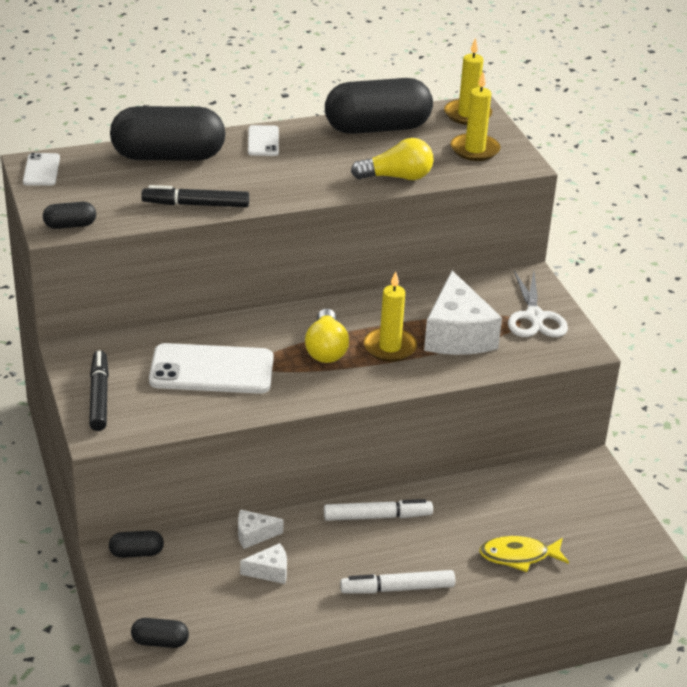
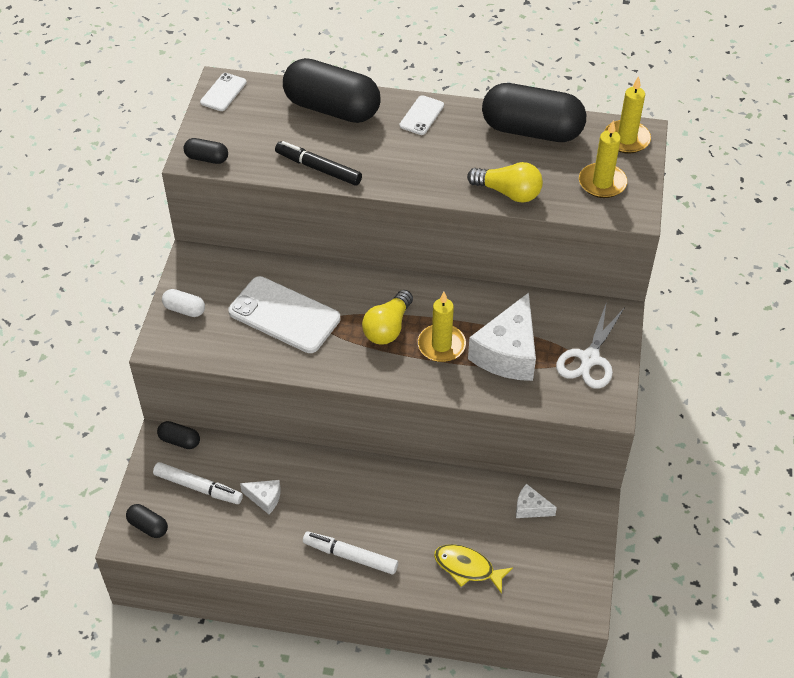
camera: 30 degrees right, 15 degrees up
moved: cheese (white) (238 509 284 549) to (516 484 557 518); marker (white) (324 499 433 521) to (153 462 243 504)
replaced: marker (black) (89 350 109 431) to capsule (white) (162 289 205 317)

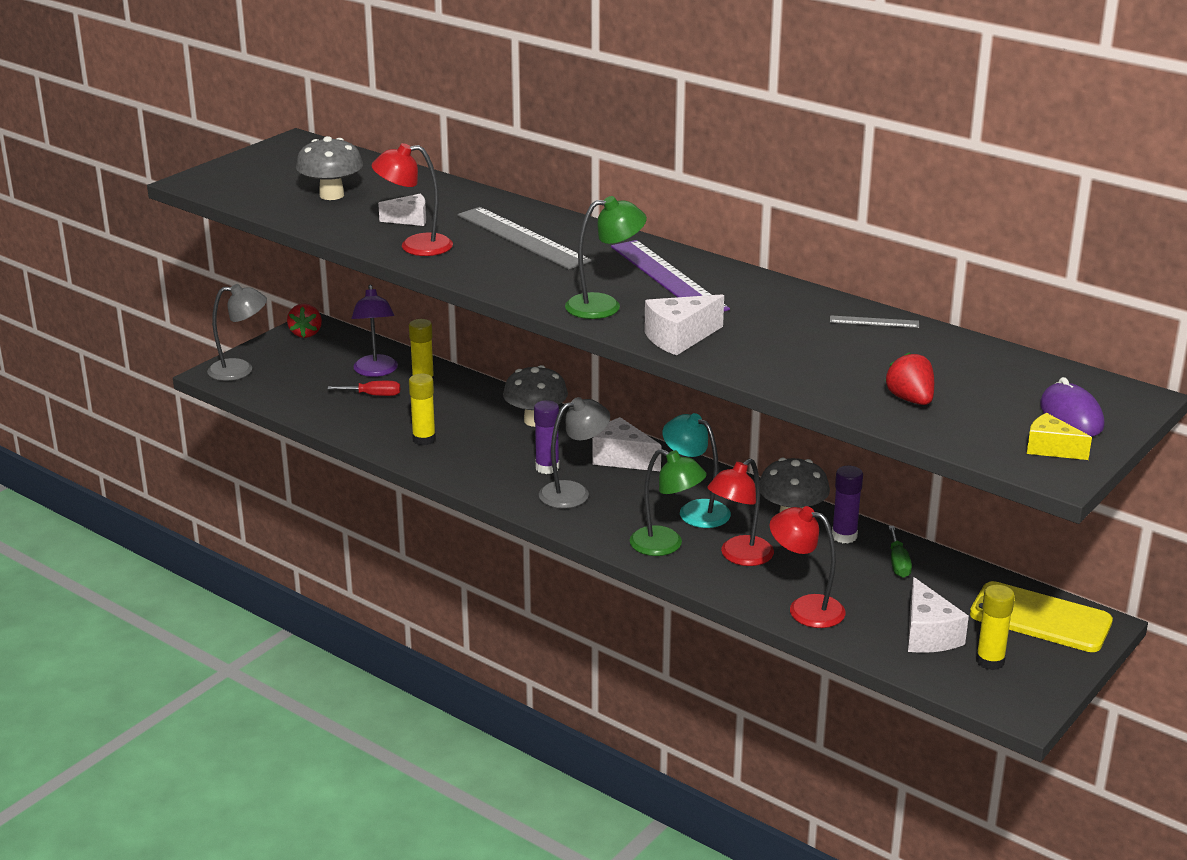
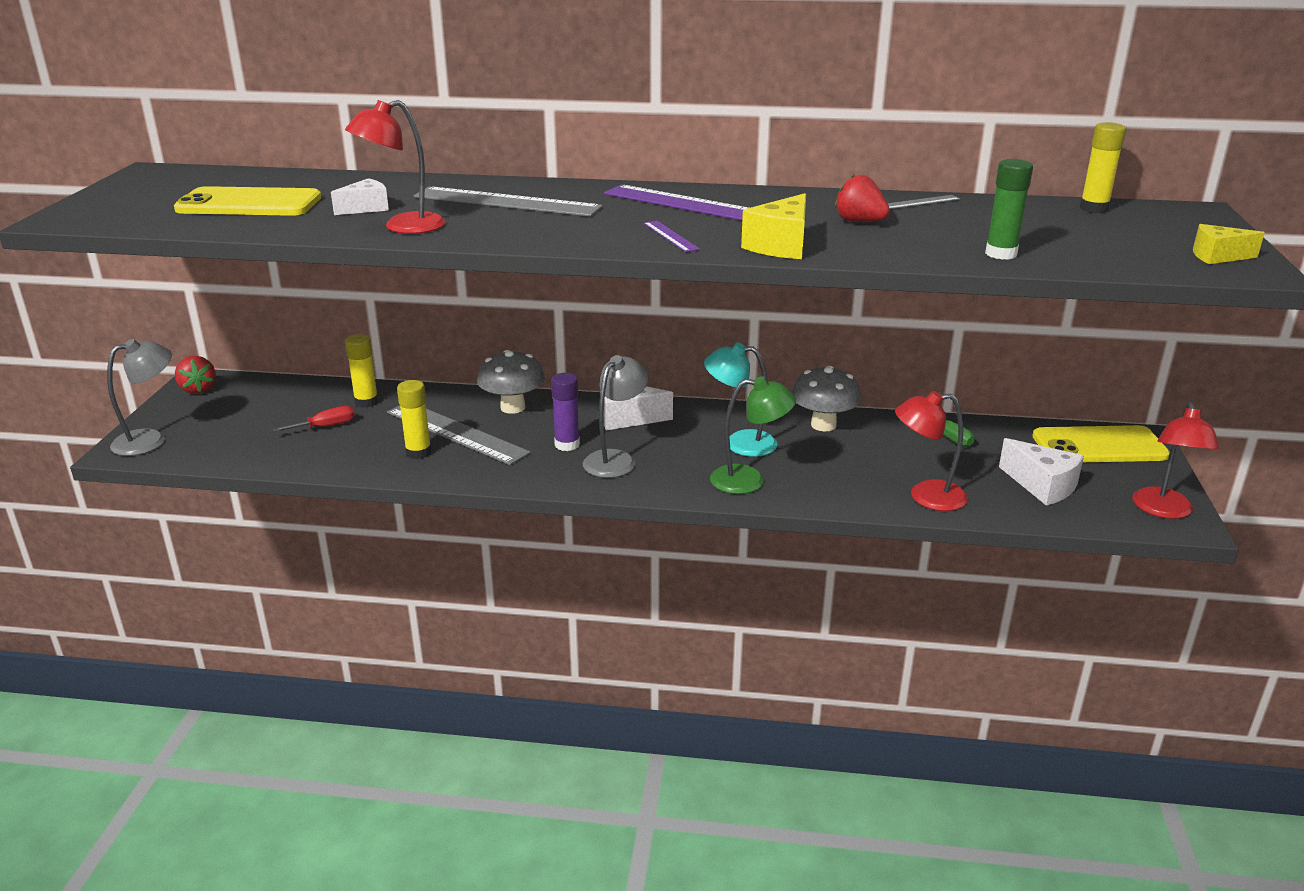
camera: 30 degrees left, 0 degrees up
removed: lamp (purple) (352 285 398 377); glue stick (purple) (832 466 863 543); mouse (purple) (1040 377 1104 437)
added: ruler (grey) (387 405 531 465); glue stick (green) (985 159 1033 260)
moved: lamp (red) (707 459 774 566) to (1133 402 1219 519); strawberry (red) (885 352 934 405) to (835 175 890 222); glue stick (yellow) (976 585 1015 670) to (1079 122 1126 213)
replaced: mushroom (grey) (296 136 363 200) to phone (yellow) (174 186 321 216); lamp (green) (565 196 647 319) to ruler (purple) (644 221 700 252)
recoloured: cheese (white) (644 294 724 356) to cheese (yellow) (741 193 806 259)

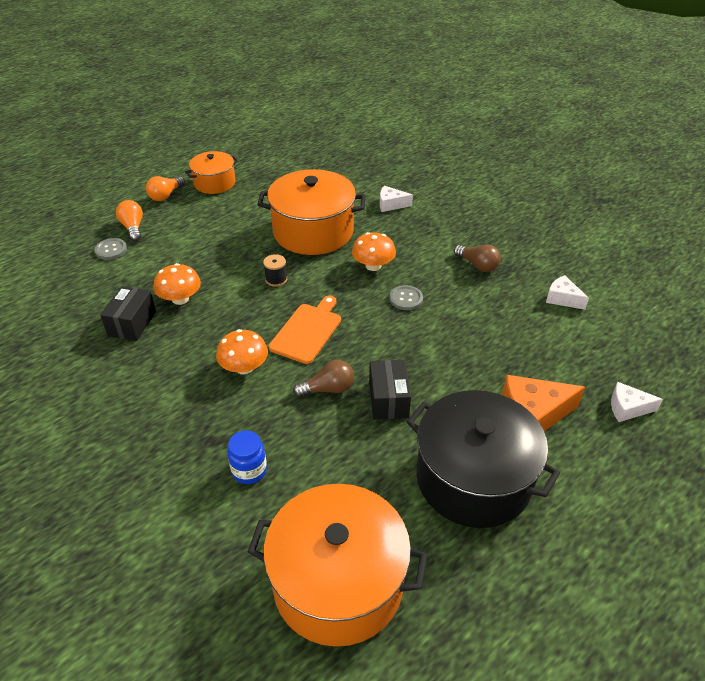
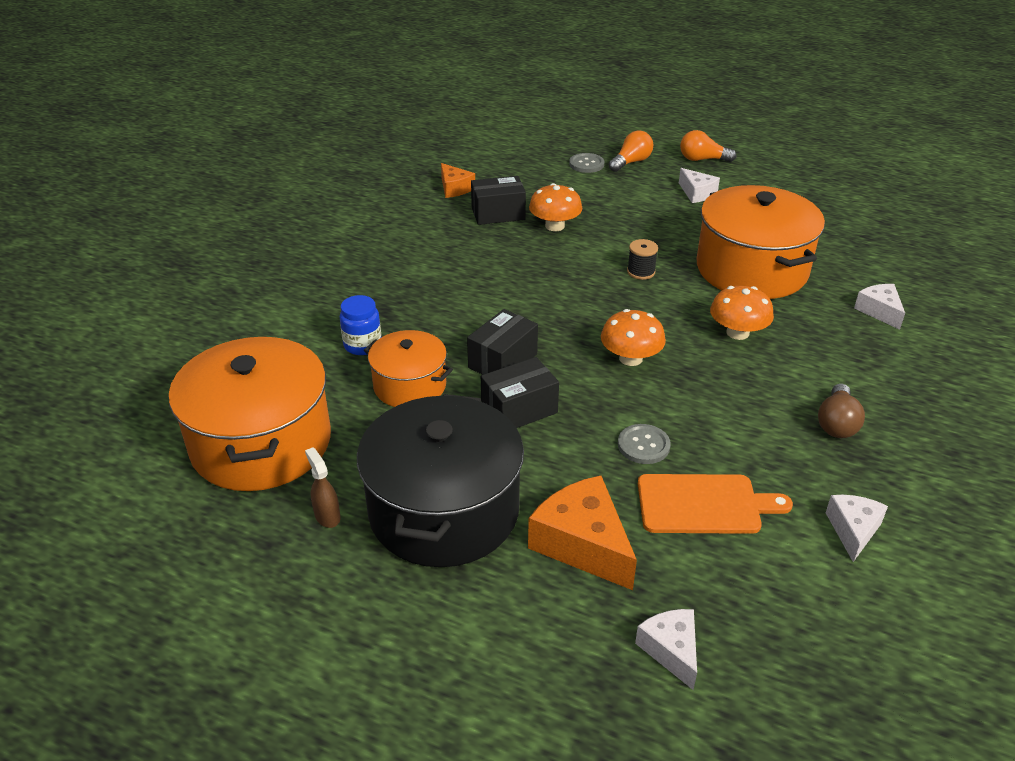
camera: 65 degrees right, 5 degrees down
added: spray bottle (brown) (305 448 340 528); cheese (orange) (441 163 475 198); cheese (white) (679 168 720 203)
moved: pot (orange) (185 151 238 194) to (364 330 453 407); mushroom (orange) (216 329 268 375) to (601 309 666 366); cutting board (orange) (269 295 341 364) to (638 474 793 534); button (grey) (389 285 423 310) to (618 424 671 464)
replaced: light bulb (brown) (293 360 354 398) to box (black) (467 309 538 375)

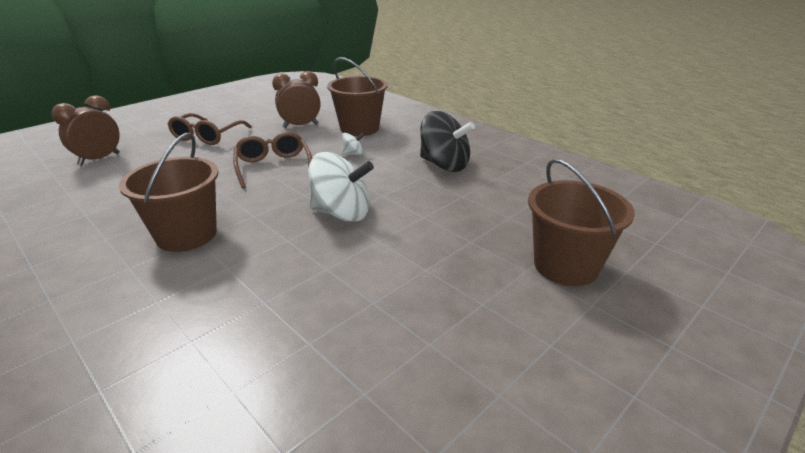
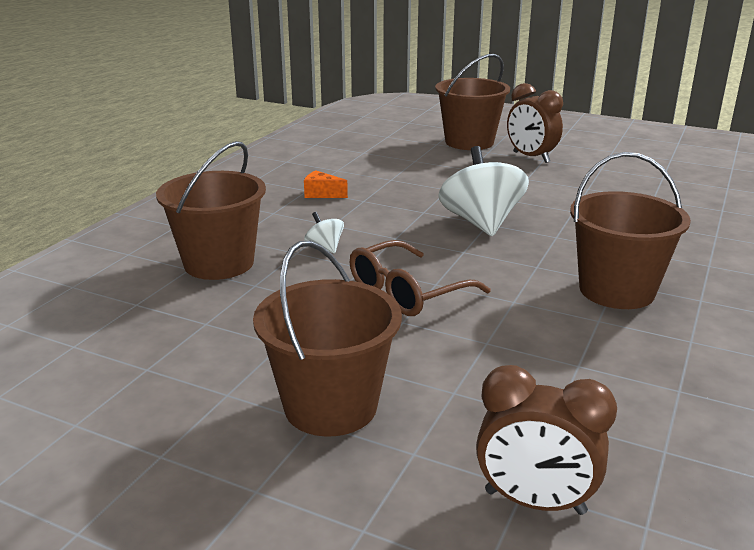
camera: 110 degrees left, 5 degrees down
moved: clock (brown) (272 71 320 128) to (507 83 563 163)
replaced: glasses (brown) (168 113 252 145) to bucket (brown) (253 241 402 436); spinning top (black) (420 111 475 172) to cheese (orange) (304 171 348 198)

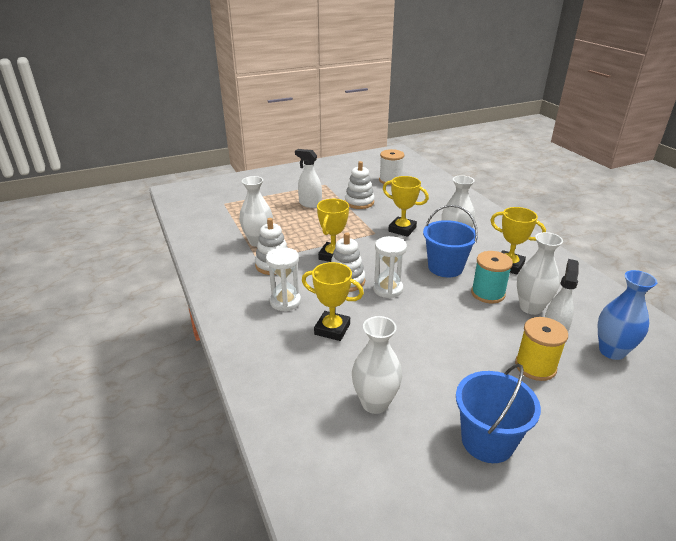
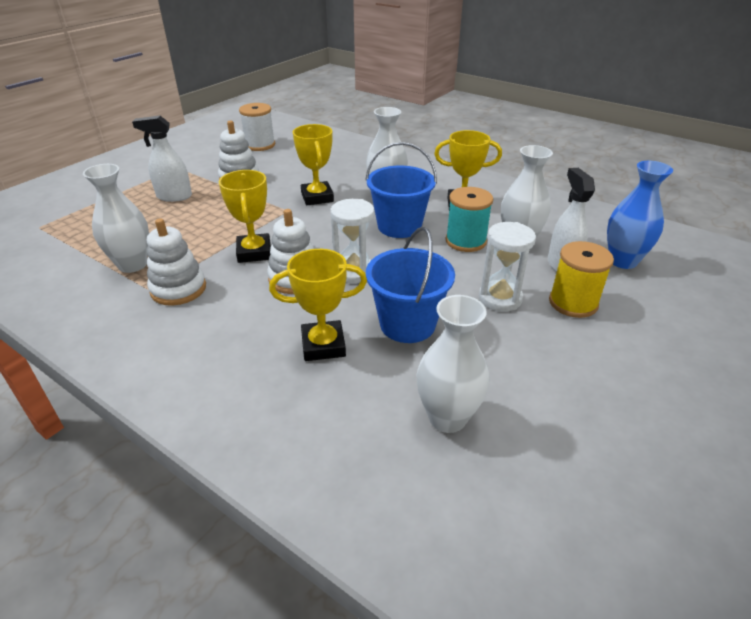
camera: 30 degrees left, 5 degrees up
moved: hourglass (white) (266 248 301 312) to (479 222 536 311); bucket (blue) (456 364 541 463) to (366 227 455 343)
turned: trophy (yellow) (383 176 429 237) = (293 124 334 205) 75 degrees clockwise

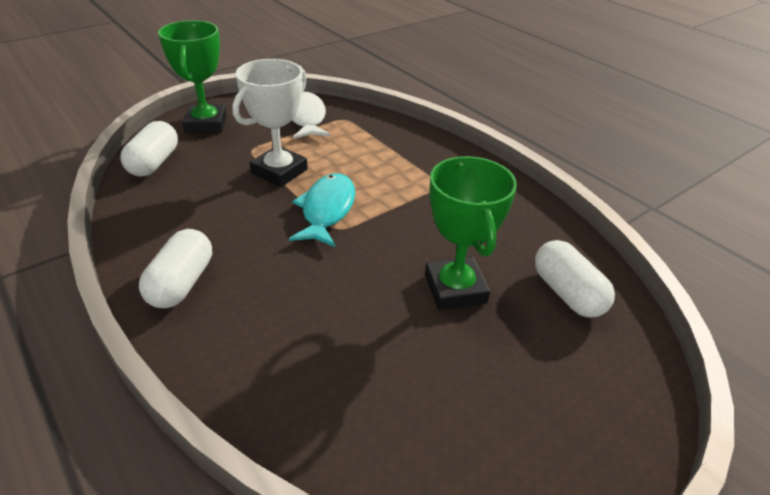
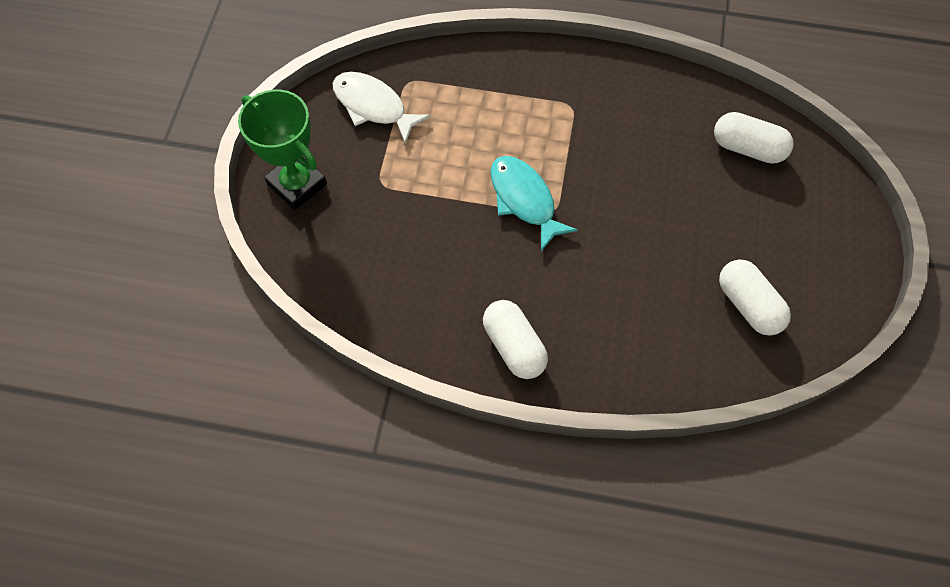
camera: 40 degrees left, 25 degrees up
removed: trophy (white) (232 59 308 187); trophy (green) (425 156 517 310)
moved: capsule (white) (120 121 178 176) to (719 260 791 336)

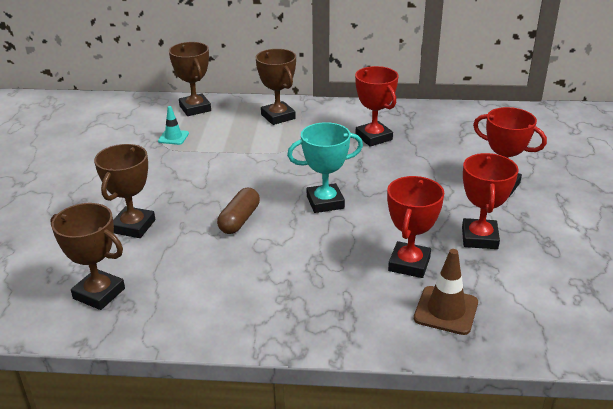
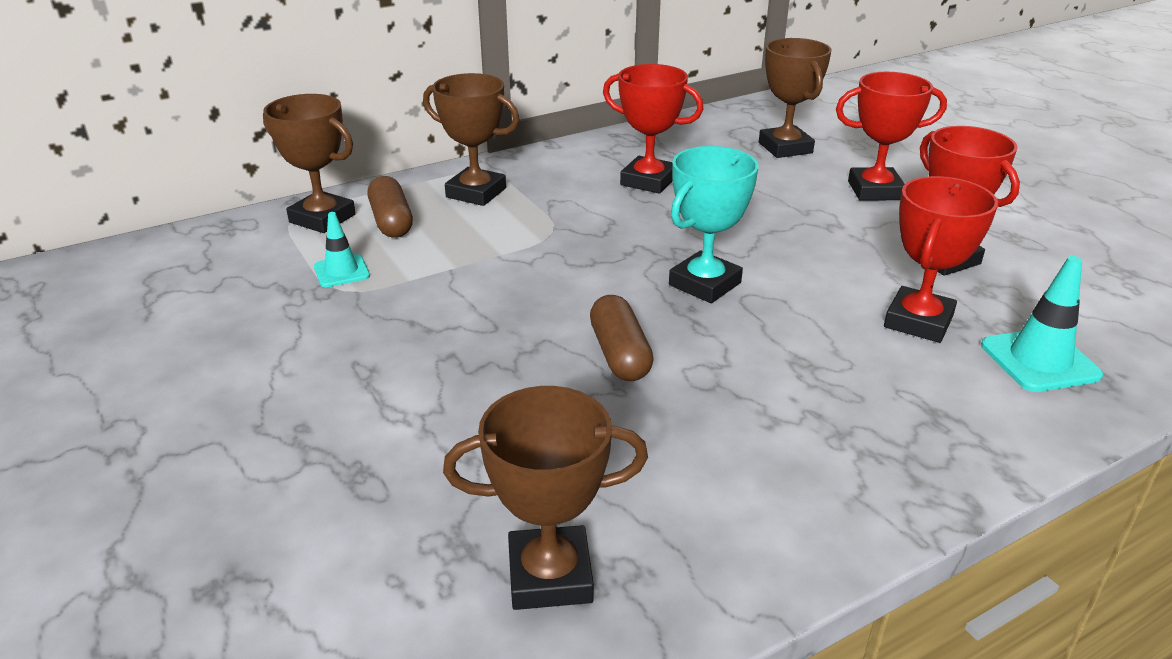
camera: 35 degrees left, 0 degrees up
added: capsule (brown) (367 176 413 237)
moved: trophy (brown) (94 144 155 238) to (759 38 832 158)
recoloured: traffic cone (brown) (414 249 478 335) to traffic cone (turquoise) (981 256 1103 392)
turned: trophy (red) (387 176 444 278) = (884 176 998 343) 45 degrees clockwise

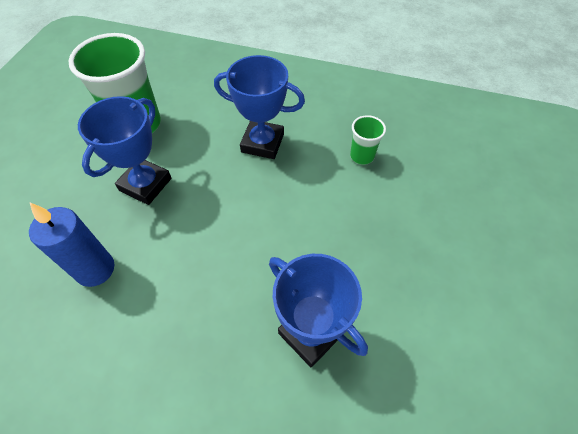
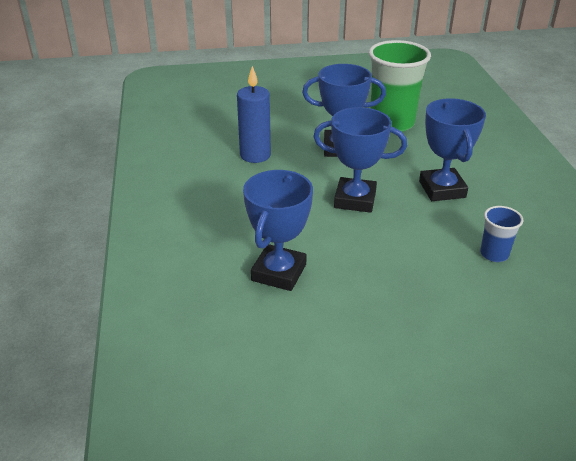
camera: 65 degrees right, 20 degrees down
added: trophy (blue) (313 107 407 213)
recoloured: cup (green) (350 115 386 165) to cup (blue) (480 206 524 262)

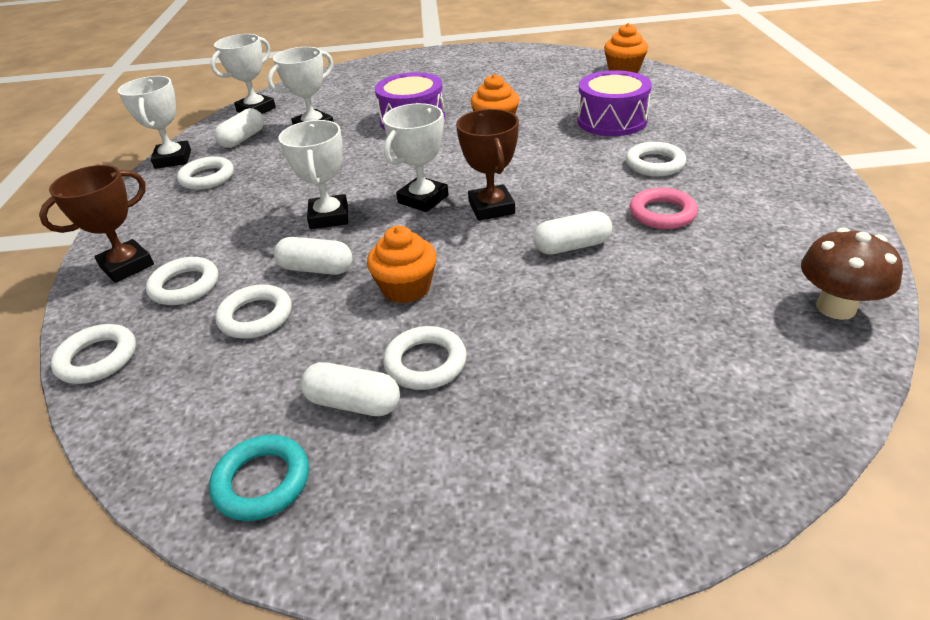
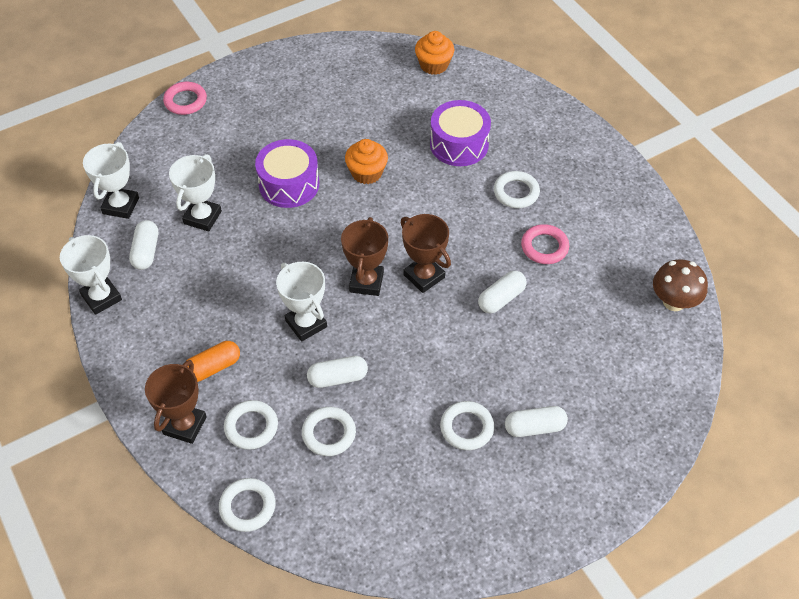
camera: 30 degrees left, 15 degrees up
removed: ring (white) (177 156 234 190); ring (turquoise) (209 435 309 521); cupcake (orange) (367 226 437 303)
added: ring (pink) (163 82 207 115); capsule (orange) (186 341 240 382)
moved: capsule (white) (301 362 400 416) to (505 406 568 437)
recoloured: trophy (white) (383 103 449 212) to trophy (brown) (341 217 388 296)

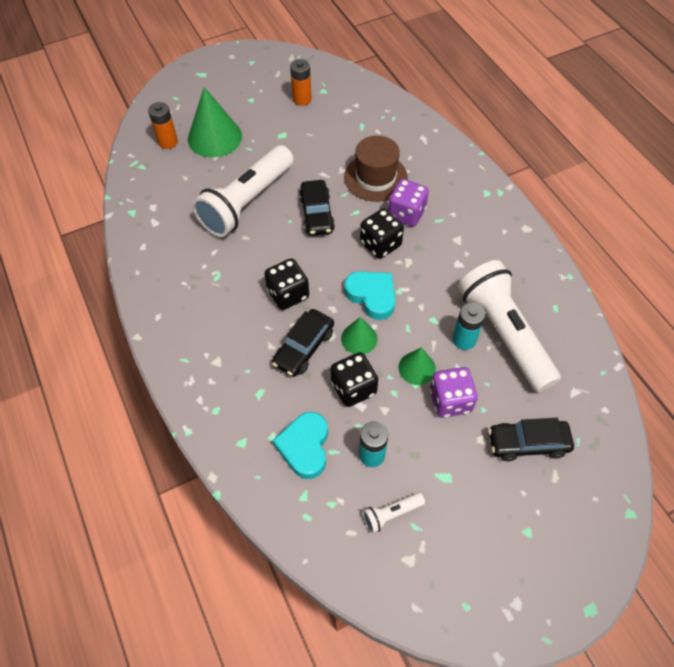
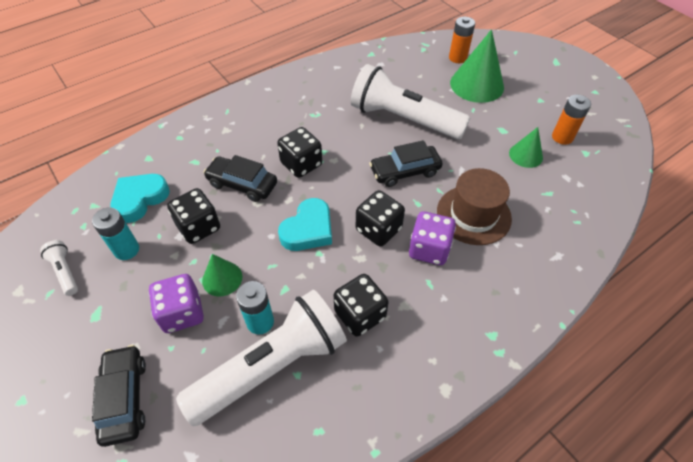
camera: 80 degrees right, 5 degrees down
added: dice (black) (334 274 389 337)
moved: cone (green) (341 317 378 354) to (509 127 543 168)
turned: heart (turquoise) (273 412 328 479) = (110 174 170 223) 45 degrees counterclockwise

